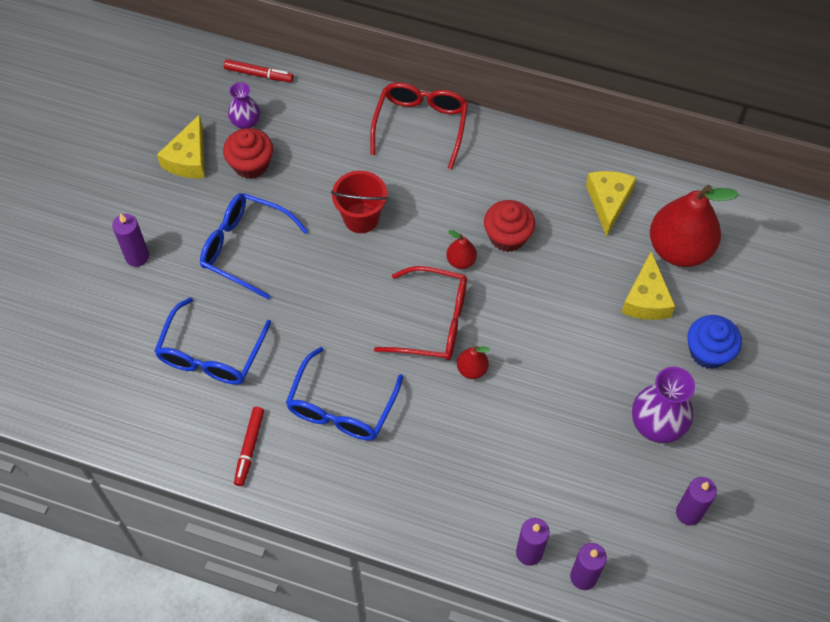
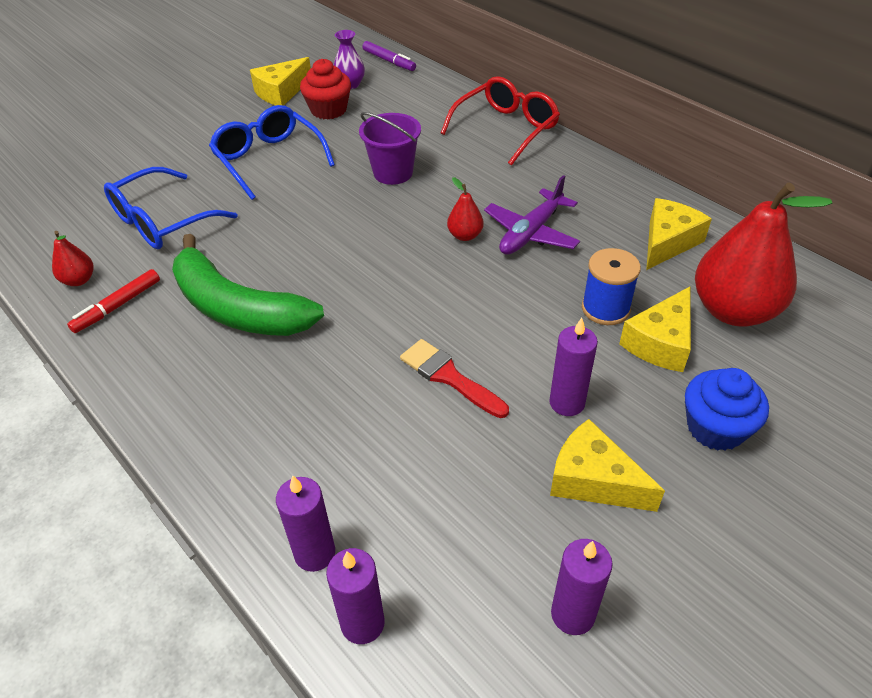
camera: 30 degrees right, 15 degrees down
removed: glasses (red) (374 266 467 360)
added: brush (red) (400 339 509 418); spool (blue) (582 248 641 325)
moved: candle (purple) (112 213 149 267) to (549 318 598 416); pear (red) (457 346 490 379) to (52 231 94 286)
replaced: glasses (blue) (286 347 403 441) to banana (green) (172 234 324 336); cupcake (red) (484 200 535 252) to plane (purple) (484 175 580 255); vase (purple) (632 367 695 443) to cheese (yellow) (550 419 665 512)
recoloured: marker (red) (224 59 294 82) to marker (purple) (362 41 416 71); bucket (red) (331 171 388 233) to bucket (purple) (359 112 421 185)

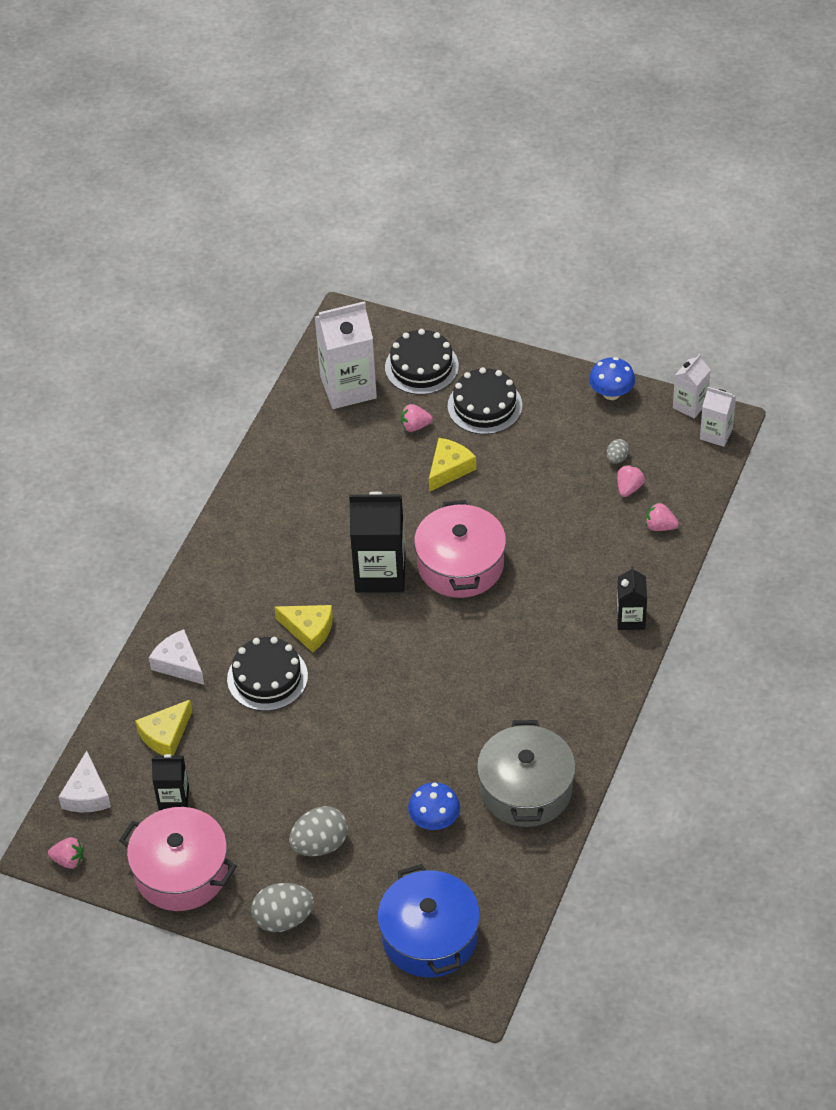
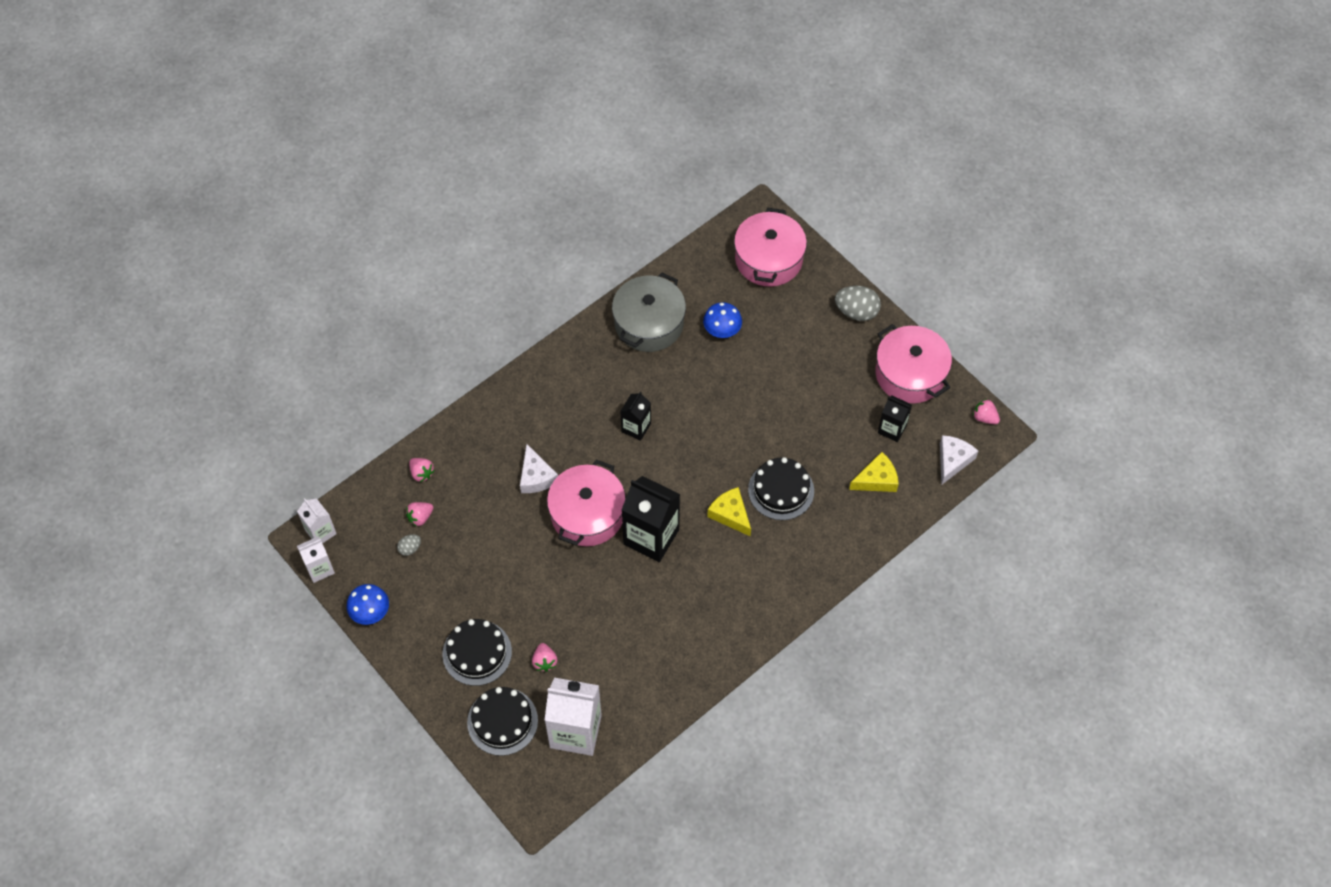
camera: 155 degrees left, 10 degrees up
removed: egg (grey) (289 806 348 856); cheese (yellow) (429 438 476 492)
moved: cheese (white) (149 629 204 685) to (520 444 558 493); carton (black) (617 566 647 630) to (620 391 651 441)
recoloured: pot (blue) (378 864 480 978) to pot (pink) (734 208 807 287)
turned: strawberry (pink) (401 404 433 432) = (532 643 557 672) 60 degrees clockwise

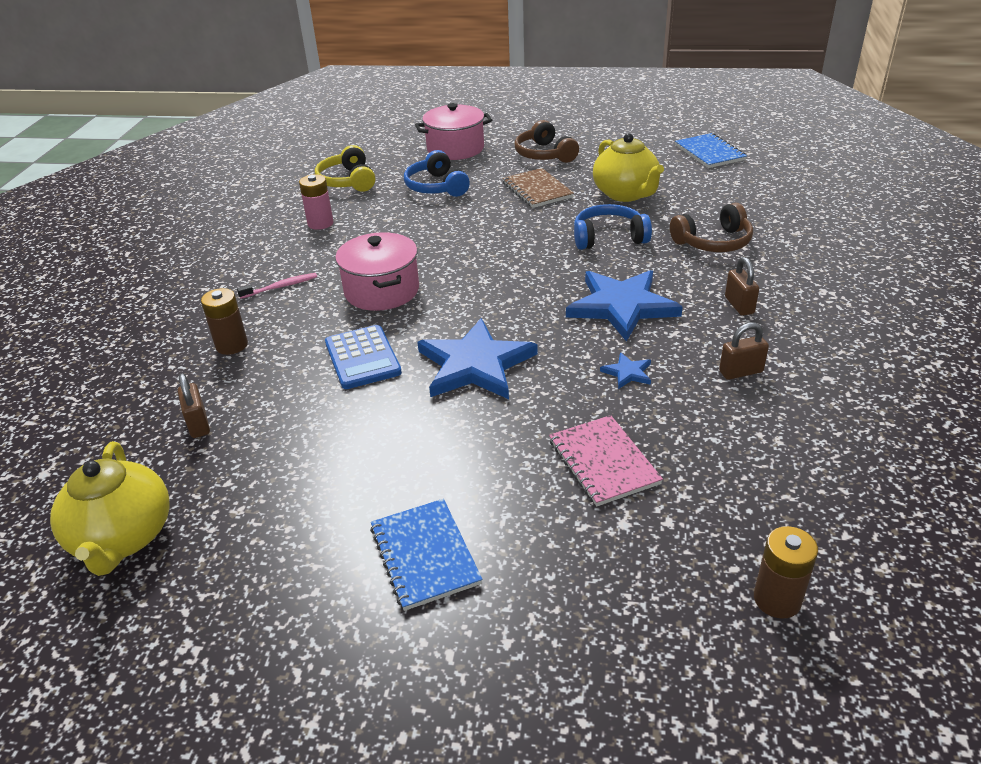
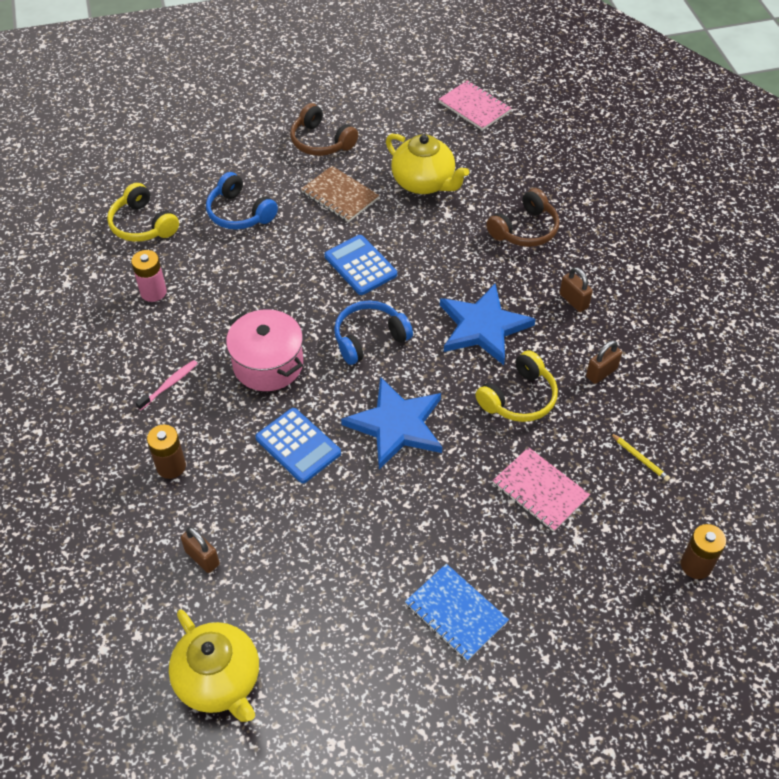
camera: 25 degrees left, 15 degrees up
removed: pot (pink) (415 103 492 160)
added: calculator (blue) (324 235 397 295); pencil (yellow) (611 433 670 481)
moved: headphones (blue) (574 204 652 250) to (334 300 413 365)
replaced: star (blue) (600 352 651 389) to headphones (yellow) (475 350 558 422)
recoloured: notebook (blue) (675 133 747 168) to notebook (pink) (439 80 512 130)

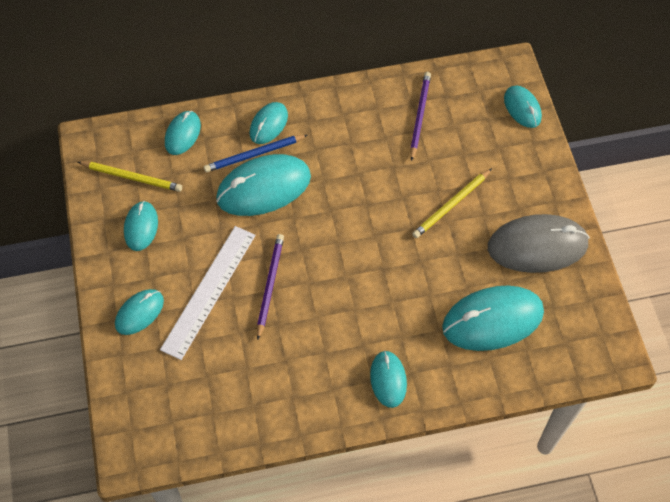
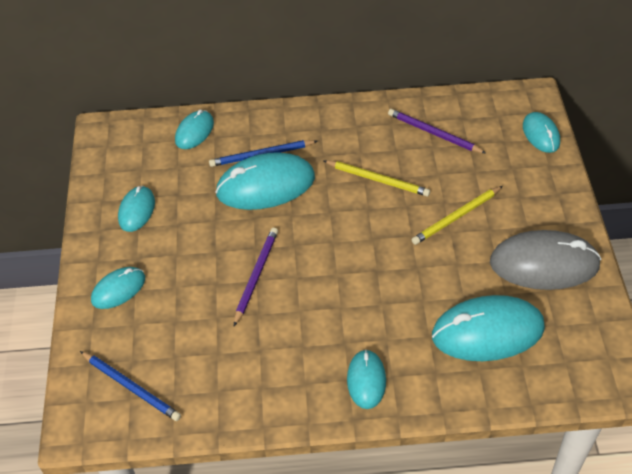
camera: 10 degrees right, 10 degrees down
removed: ruler (white) (160 226 256 360); mouse (turquoise) (249 102 288 144)
added: pencil (blue) (80 351 181 421)
moved: pencil (yellow) (78 161 182 192) to (324 160 430 196)
turned: pencil (purple) (410 72 431 161) = (388 109 486 153) 75 degrees counterclockwise

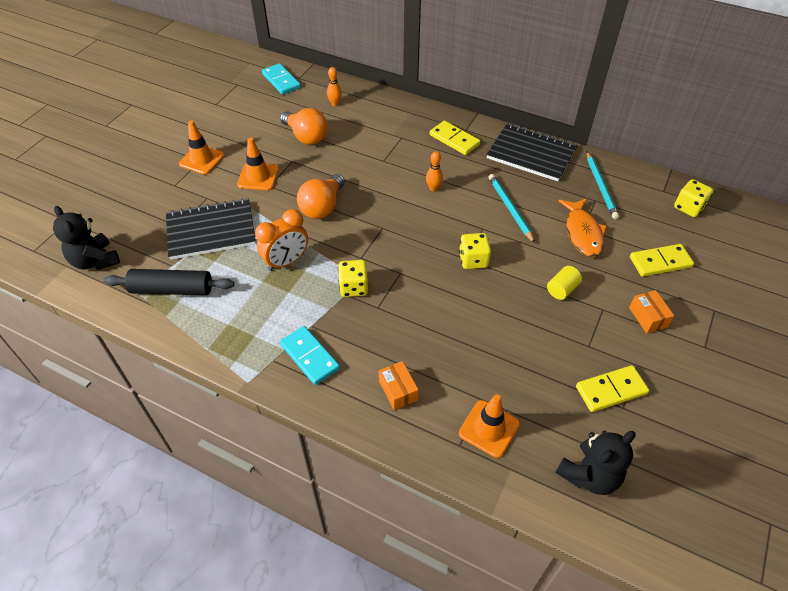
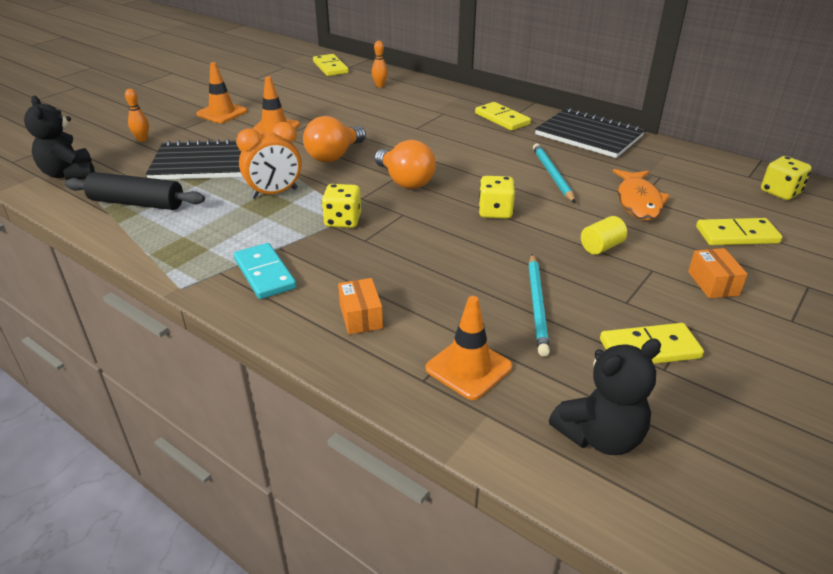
camera: 10 degrees right, 15 degrees down
moved: light bulb (orange) (280 108 328 145) to (375 140 436 189); bowling pin (orange) (426 151 443 192) to (125 89 149 142); pencil (turquoise) (587 151 619 219) to (528 254 550 357)
recoloured: domino (turquoise) (262 63 301 95) to domino (yellow) (313 54 349 76)

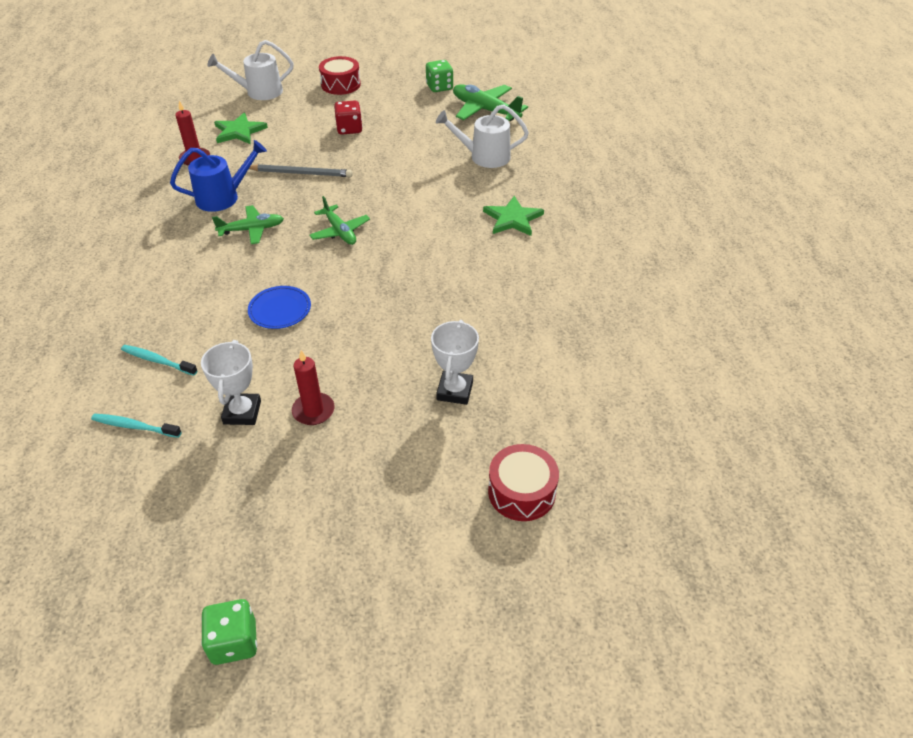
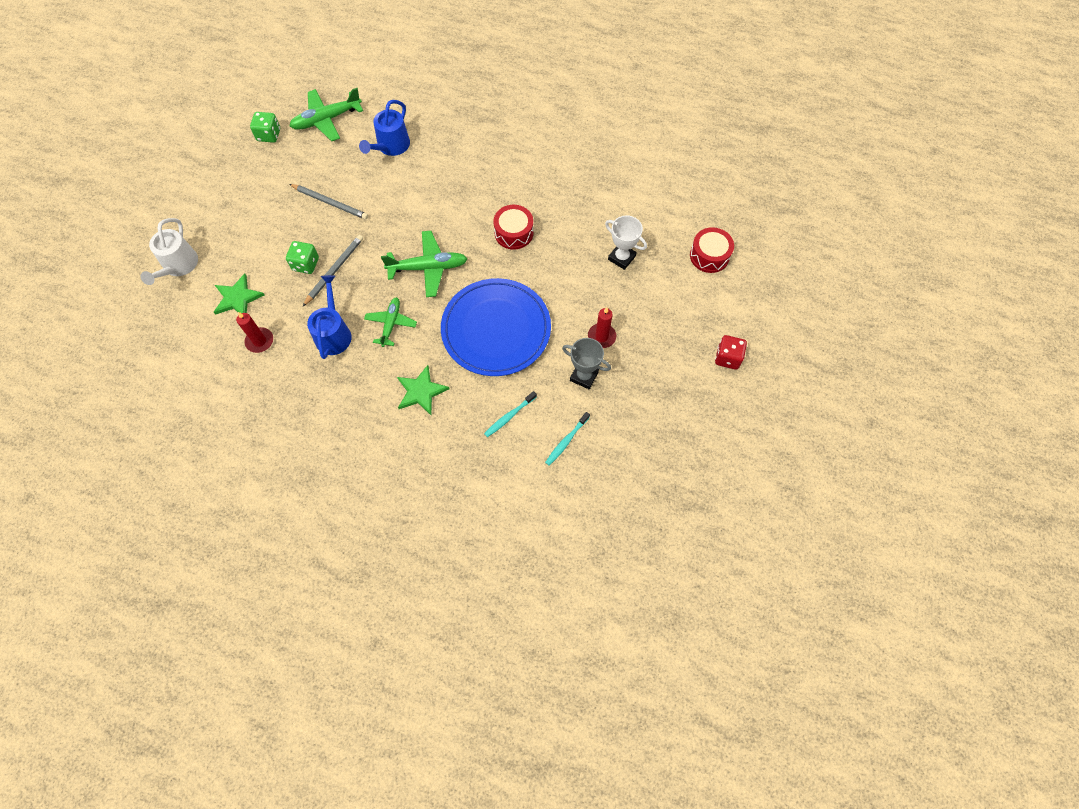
camera: 65 degrees left, 20 degrees up
added: pencil (grey) (289 184 368 220)
moved: dice (green) (201 599 257 665) to (286 241 319 274); drum (red) (319 56 361 95) to (493 205 533 250); dice (red) (334 100 362 135) to (715 335 747 370); star (green) (483 196 544 236) to (397 365 450 415)
recoloured: trophy (white) (201 340 261 425) to trophy (grey) (562 338 611 389); watering can (white) (436 104 529 168) to watering can (blue) (359 100 410 156)
resized: plate (blue) (248 286 311 329) = (441 278 551 376) x2.33; plane (green) (309 196 370 245) = (381 231 467 297) x1.51

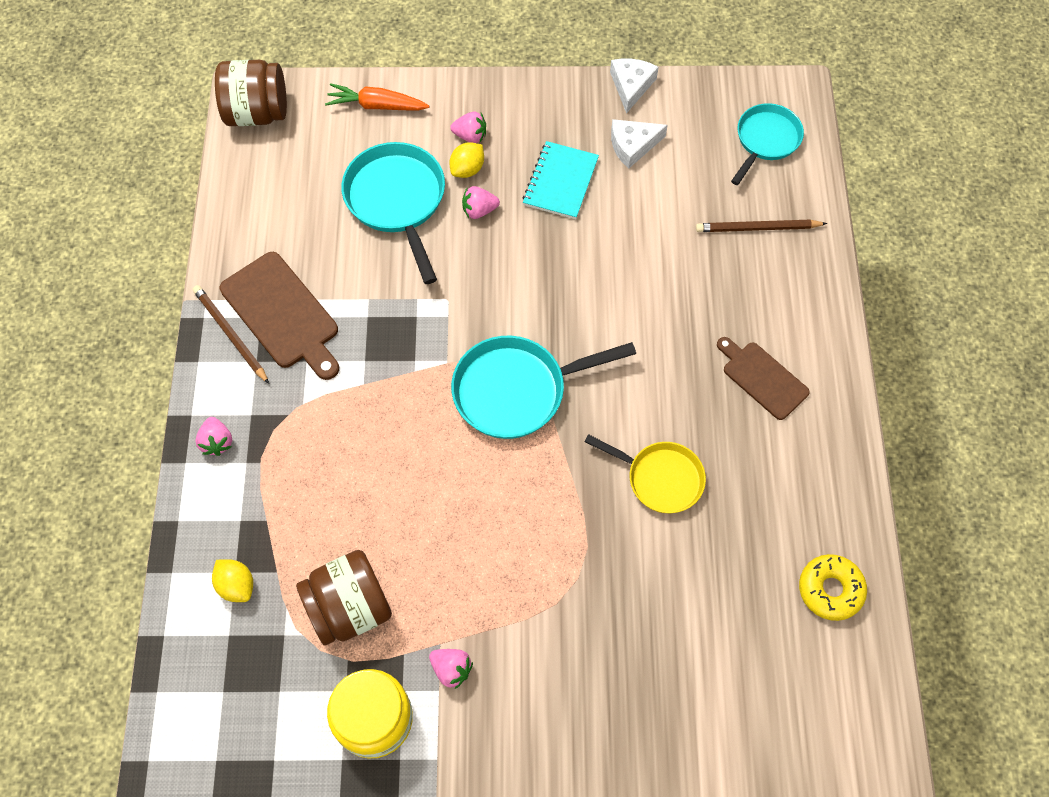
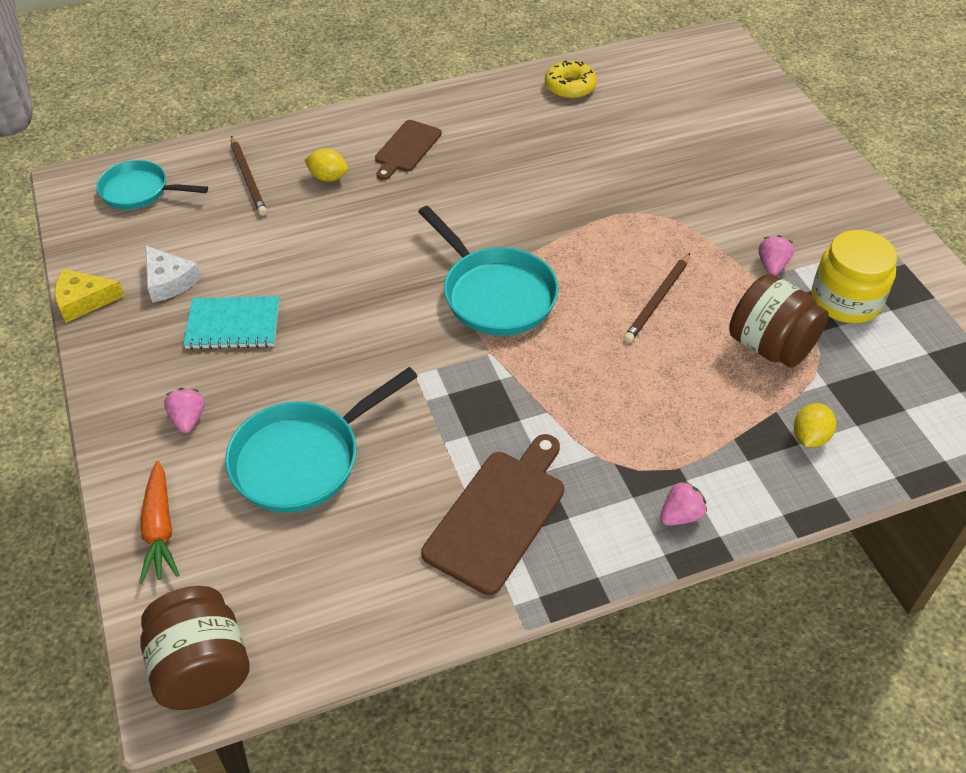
camera: 110 degrees left, 15 degrees down
removed: strawberry (pink) (462 186 500 219); pan (yellow) (584 434 706 513)
moved: pencil (brown) (193 285 269 384) to (624 253 690 343); lemon (yellow) (449 142 484 178) to (305 148 348 181)
recoloured: cheese (white) (610 59 659 114) to cheese (yellow) (55 269 125 323)

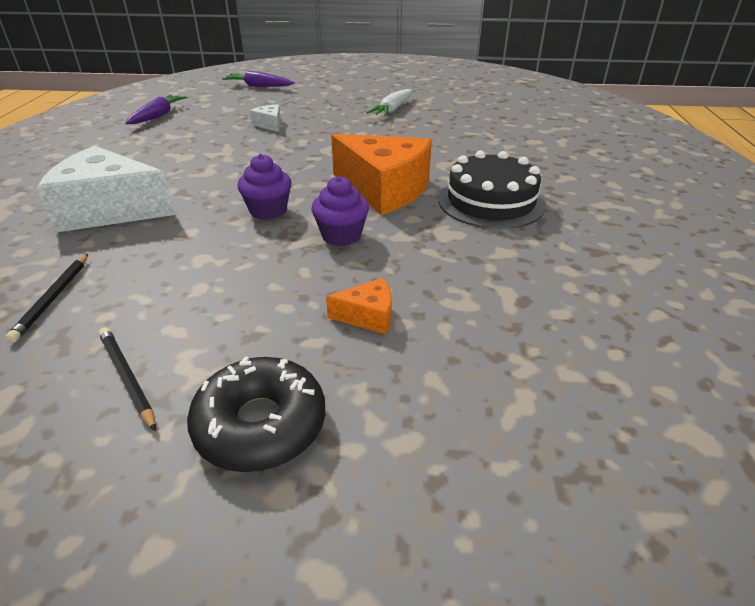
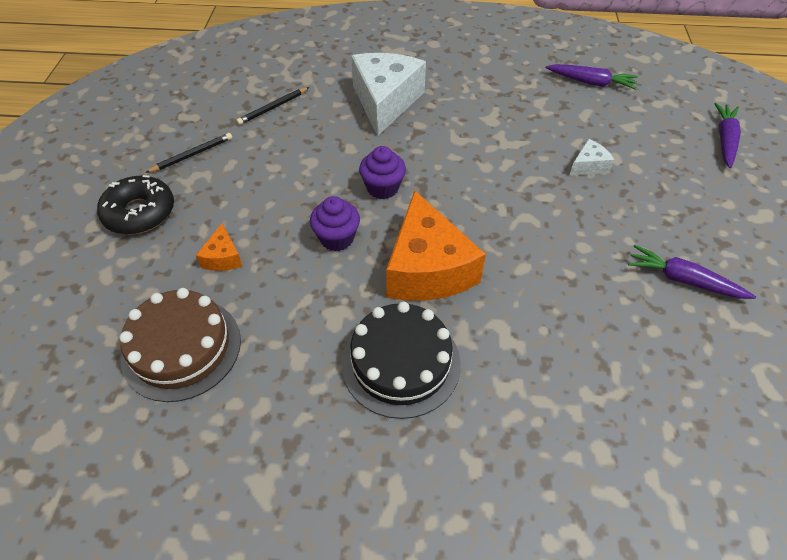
camera: 90 degrees right, 15 degrees up
added: cake (brown) (119 288 241 402)
recoloured: carrot (white) (367 89 412 116) to carrot (purple) (628 245 756 299)
turned: pencil (black) (5 254 88 343) = (236 87 309 125) 45 degrees counterclockwise; cheese (orange) (331 134 432 215) = (386 190 486 301) 45 degrees counterclockwise

